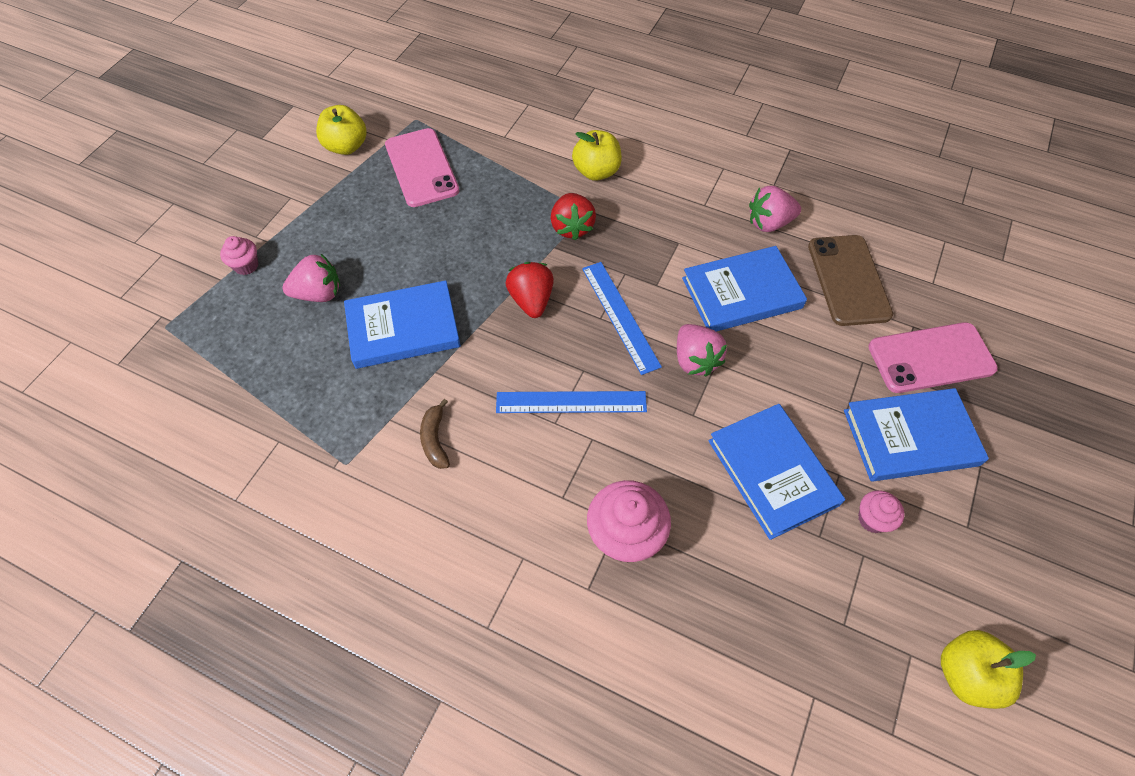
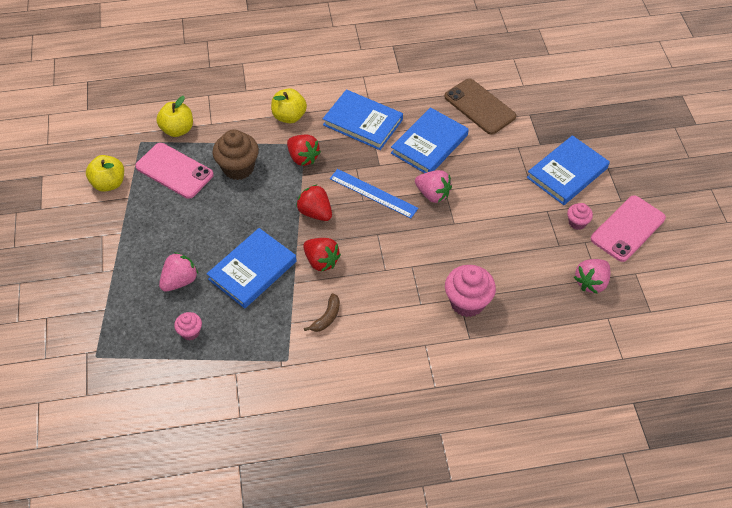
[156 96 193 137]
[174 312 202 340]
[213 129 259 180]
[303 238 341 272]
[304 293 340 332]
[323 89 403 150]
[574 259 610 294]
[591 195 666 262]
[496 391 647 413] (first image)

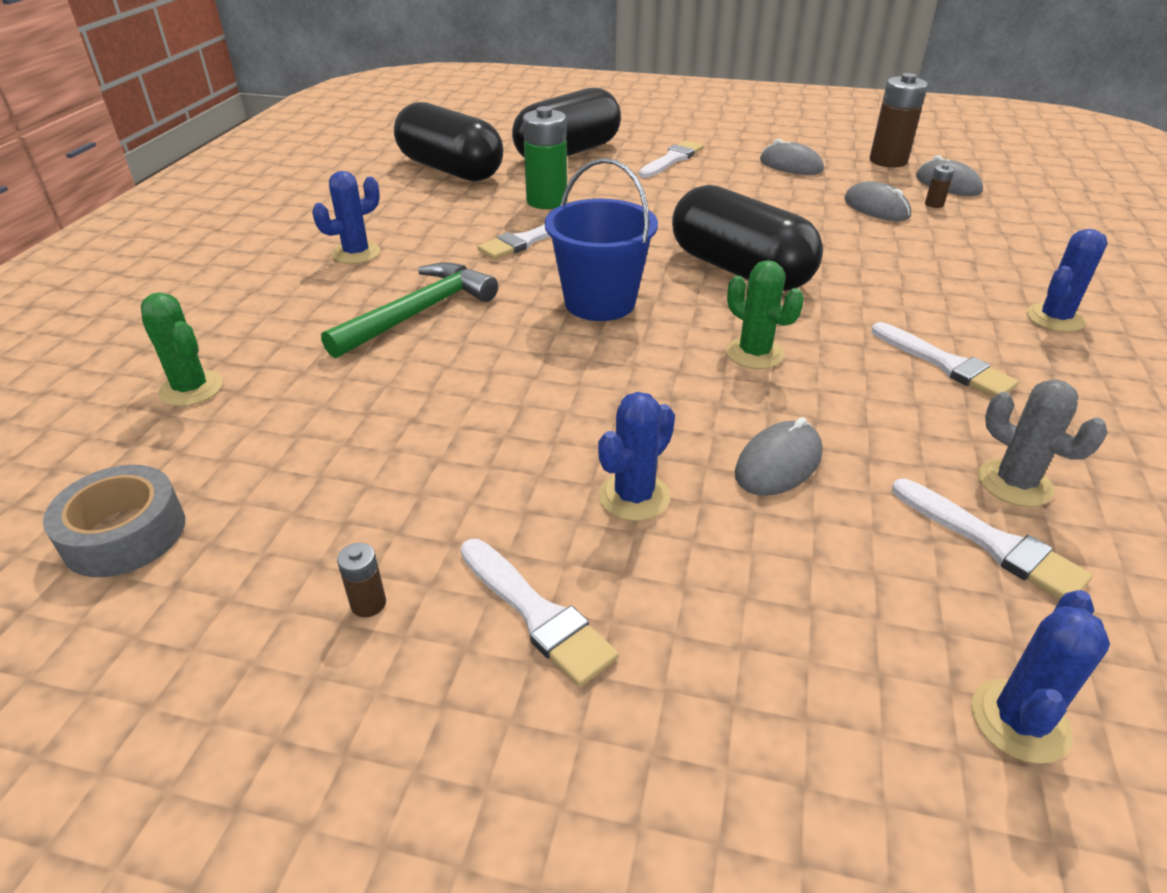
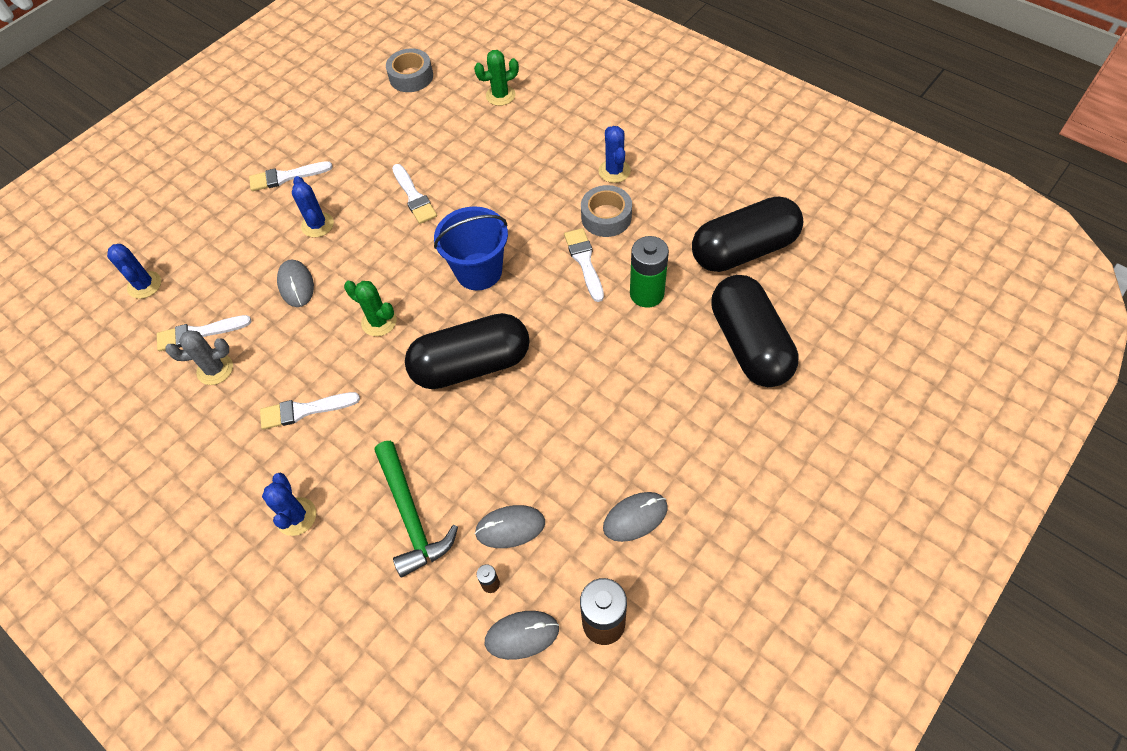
[344 281 397 336]
[374 441 458 577]
[392 164 437 224]
[581 185 632 237]
[337 543 386 617] (first image)

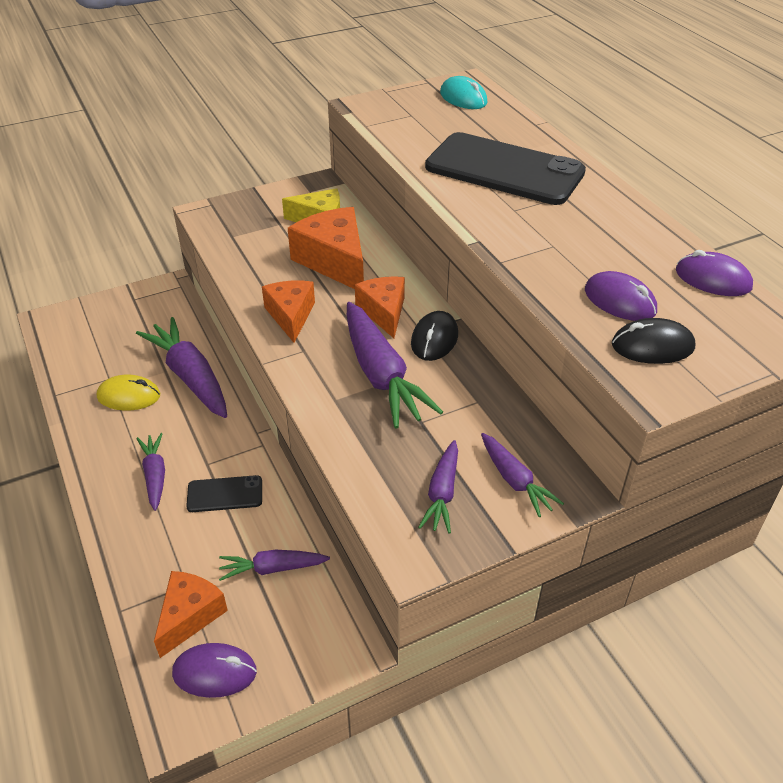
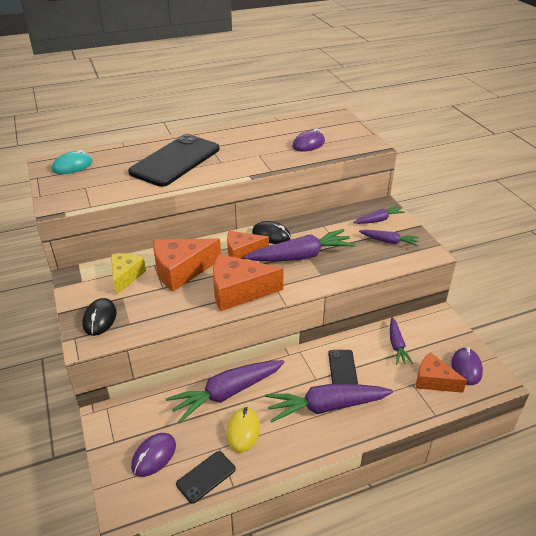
[82 298 117 336]
[131 433 176 477]
[176 451 236 504]
[213 254 284 311]
[265 384 393 423]

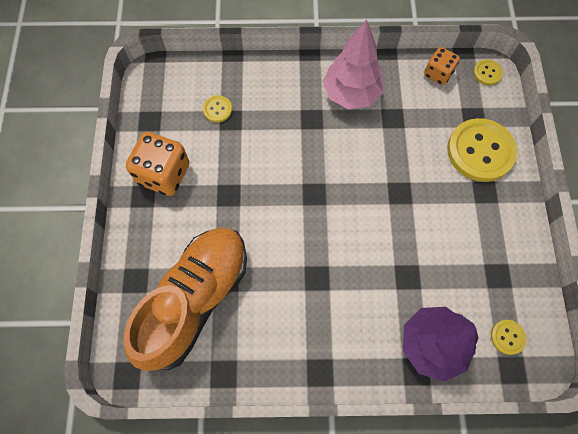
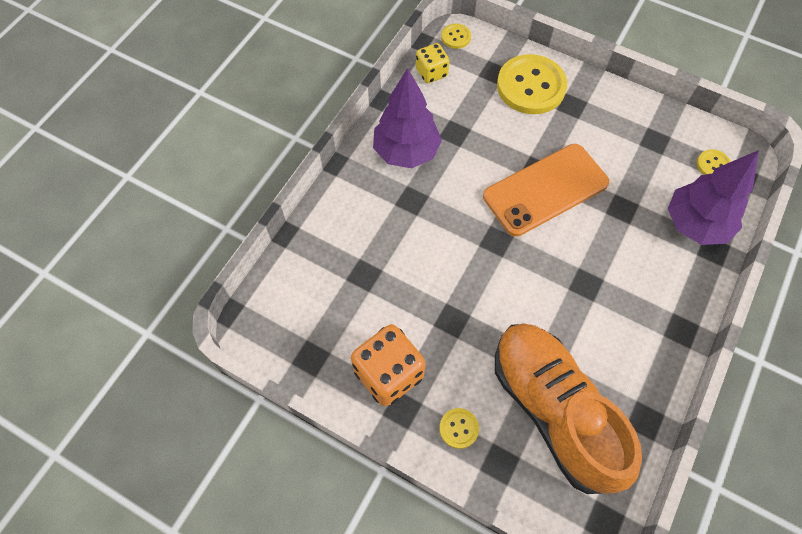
[373 68 442 168]
[416 43 449 83]
[439 408 479 449]
[483 144 609 237]

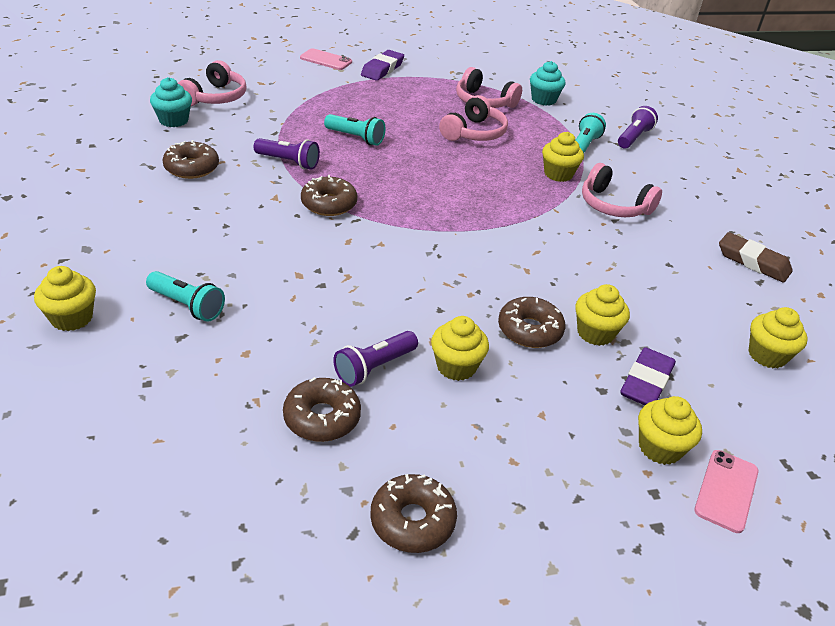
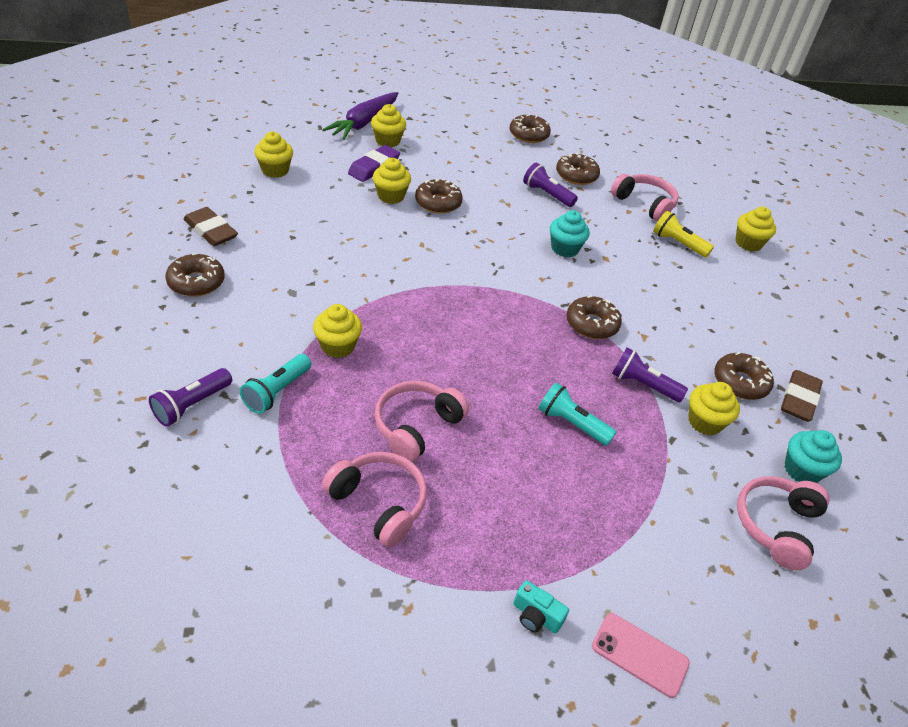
[165 253 225 297]
[322 92 399 140]
[513 580 569 633]
[523 163 578 207]
[550 210 590 257]
[611 174 678 222]
[653 211 714 257]
[688 382 740 435]
[781 370 823 422]

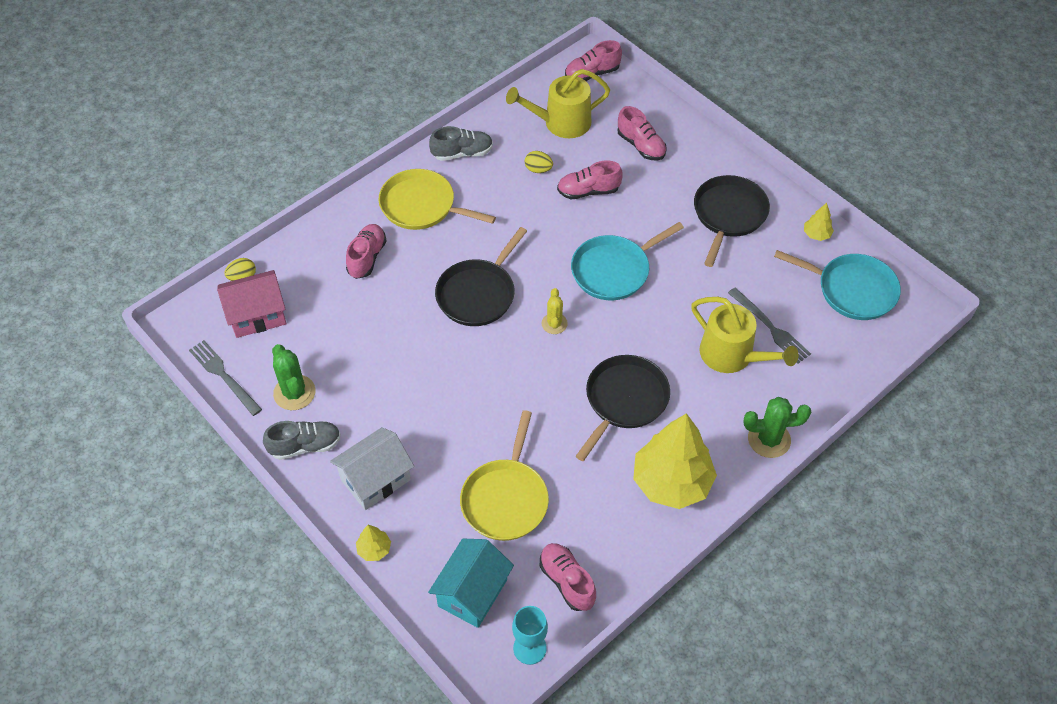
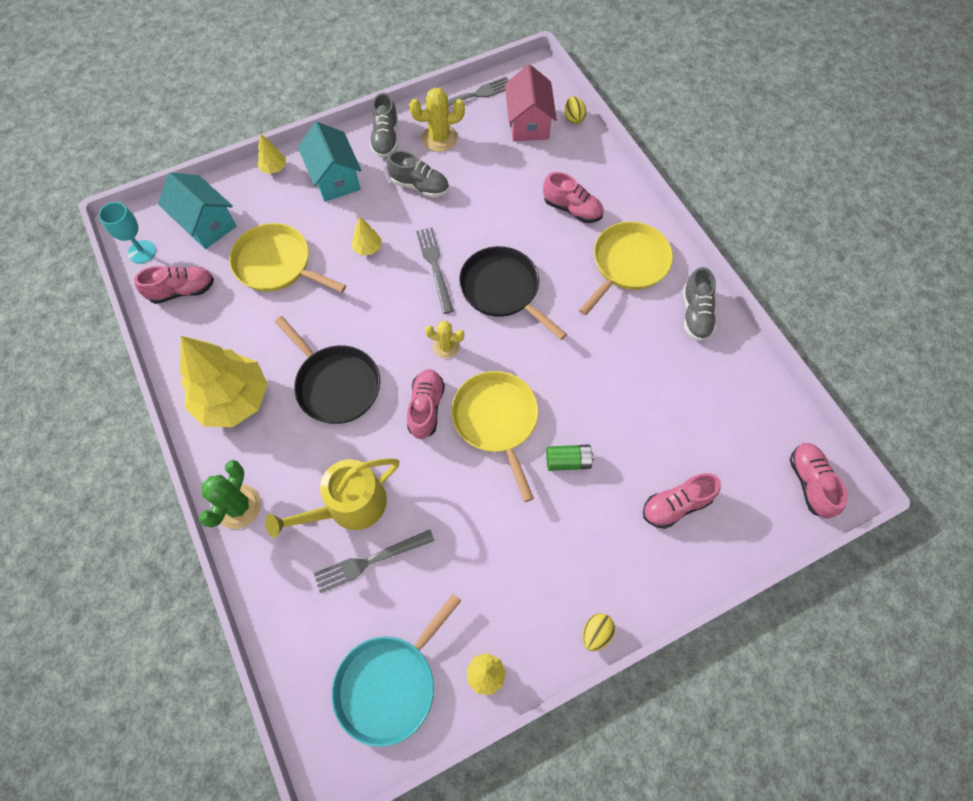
[298 122 361 202]
[351 217 382 255]
[387 150 449 198]
[407 369 445 439]
[409 88 465 152]
[416 227 454 314]
[451 371 539 502]
[546 444 594 471]
[582 613 615 651]
[506 69 610 138] (first image)
[694 175 770 267] (first image)

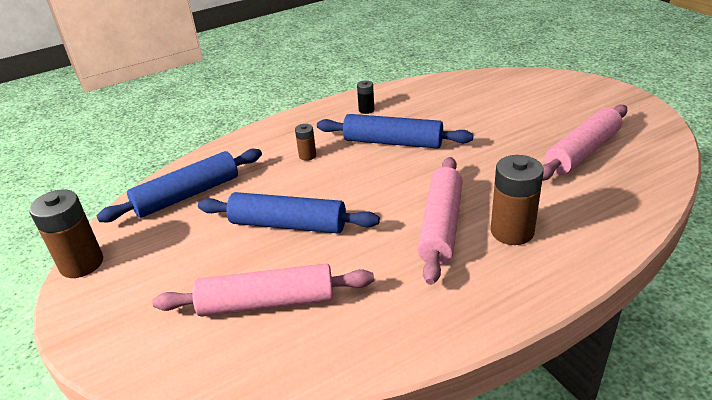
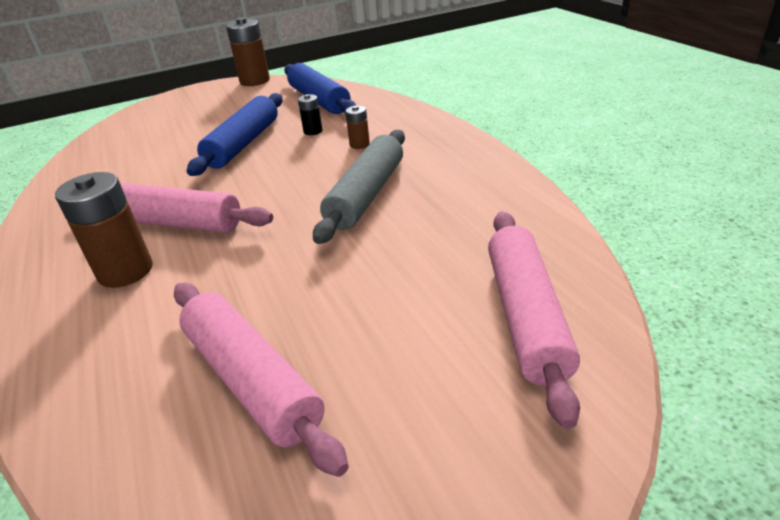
[298 94 322 135]
[313 130 405 244]
[488 211 580 429]

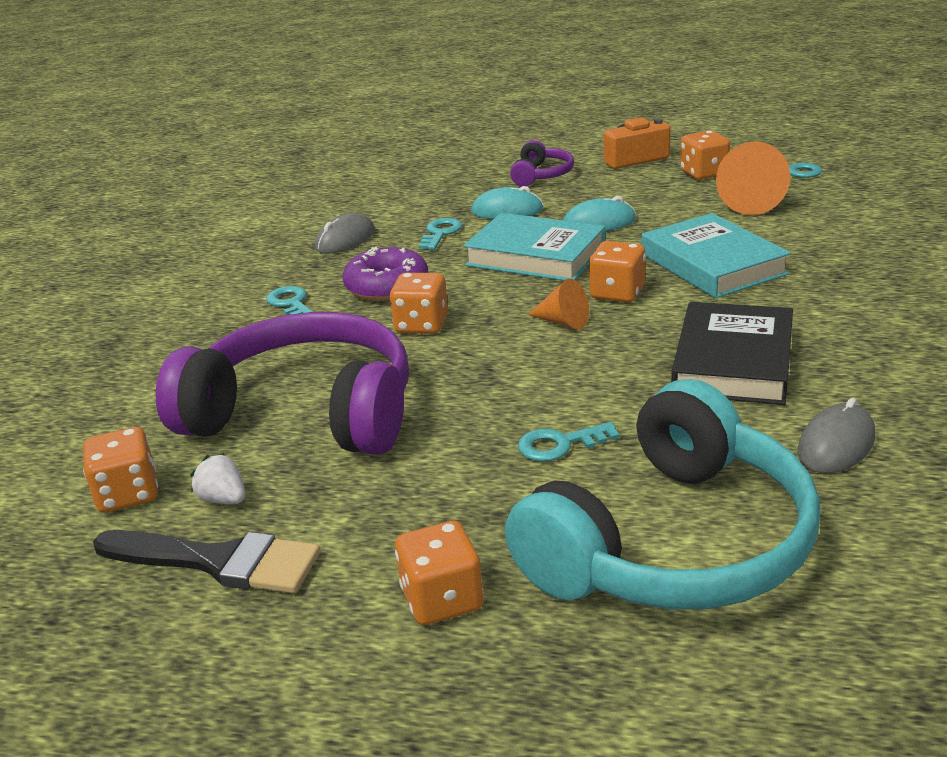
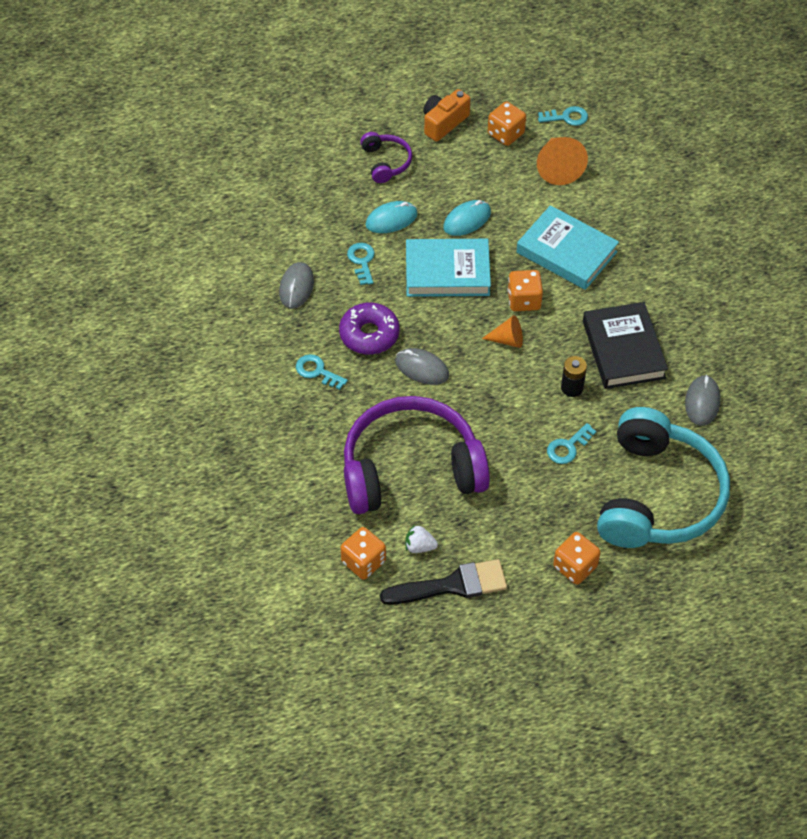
[395 348 449 385]
[561 356 587 397]

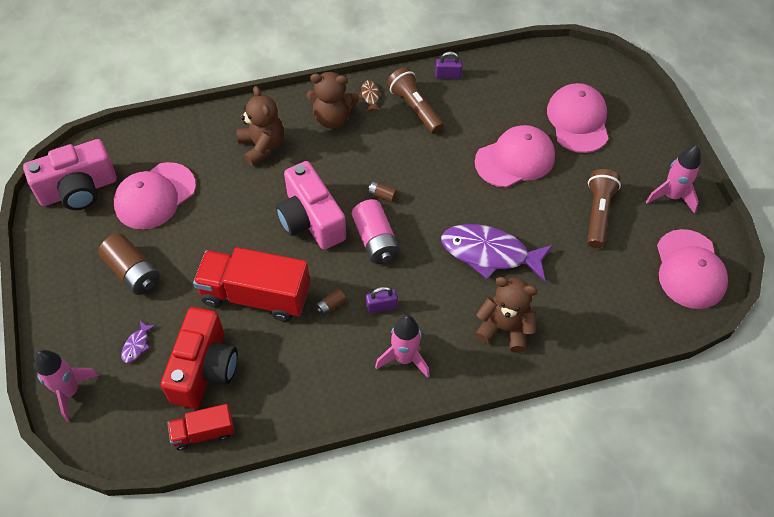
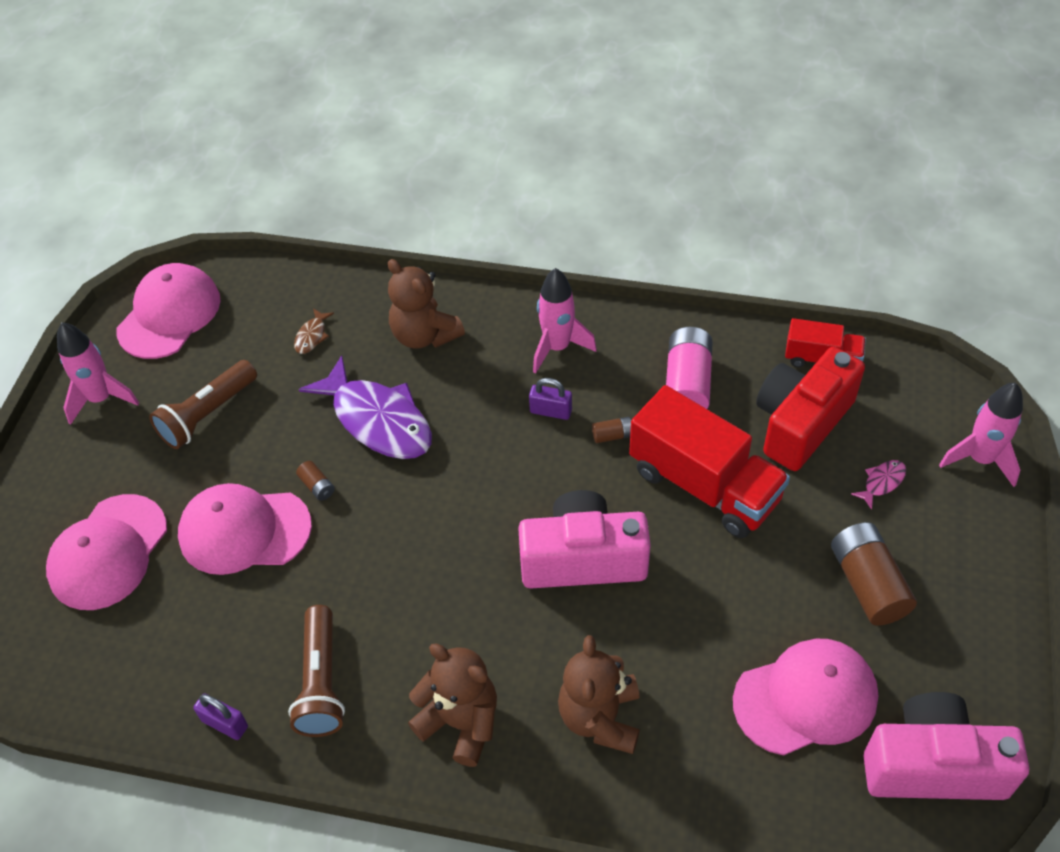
[294 308 334 354]
[296 461 335 501]
[518 490 651 588]
[666 327 713 409]
[851 460 906 510]

